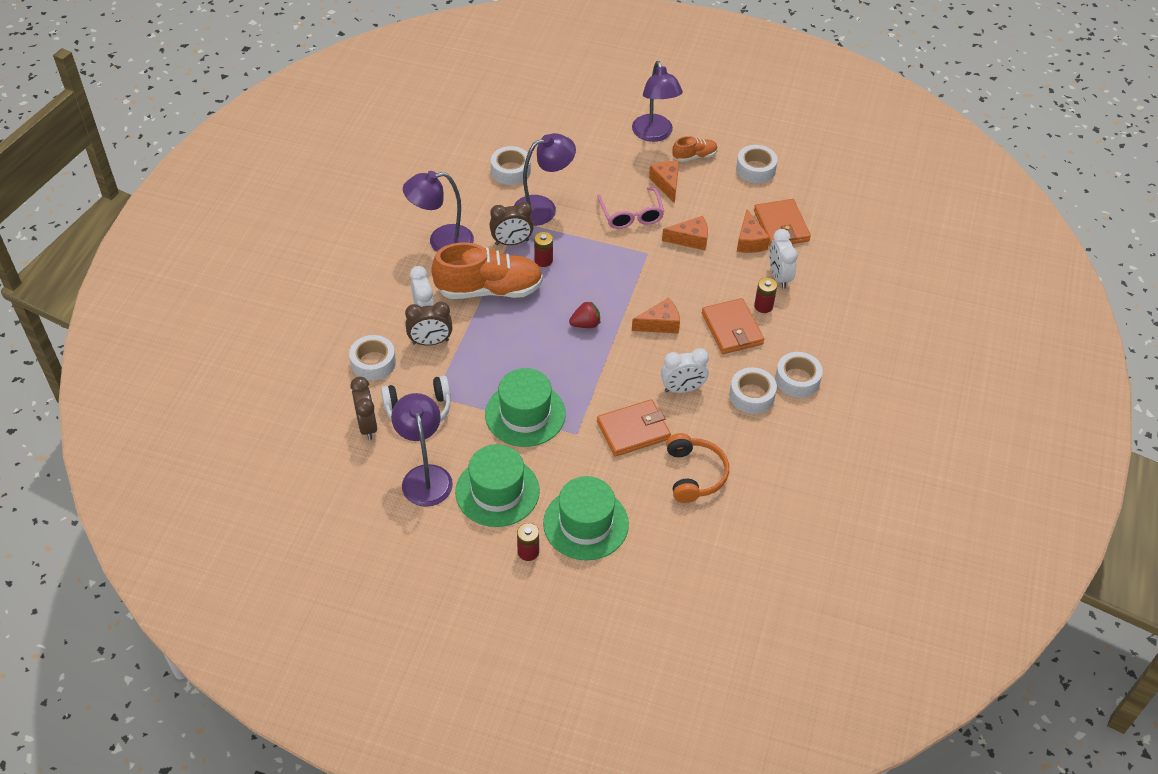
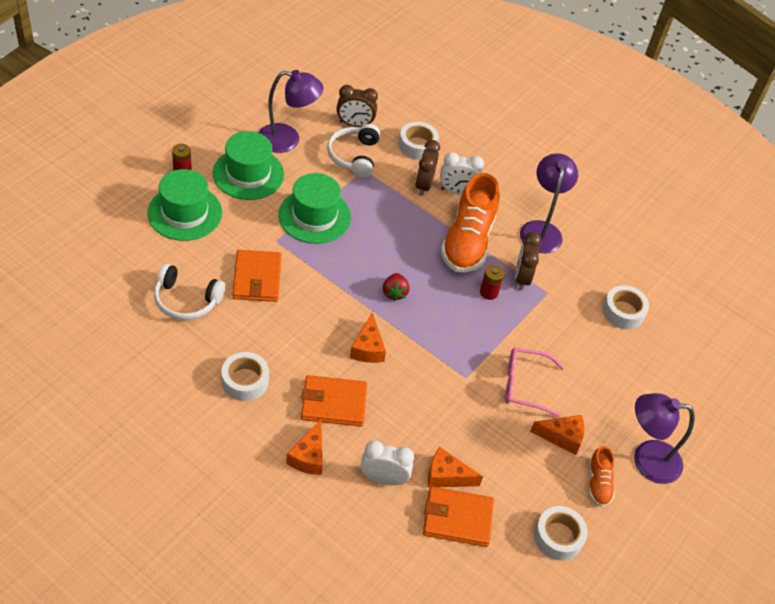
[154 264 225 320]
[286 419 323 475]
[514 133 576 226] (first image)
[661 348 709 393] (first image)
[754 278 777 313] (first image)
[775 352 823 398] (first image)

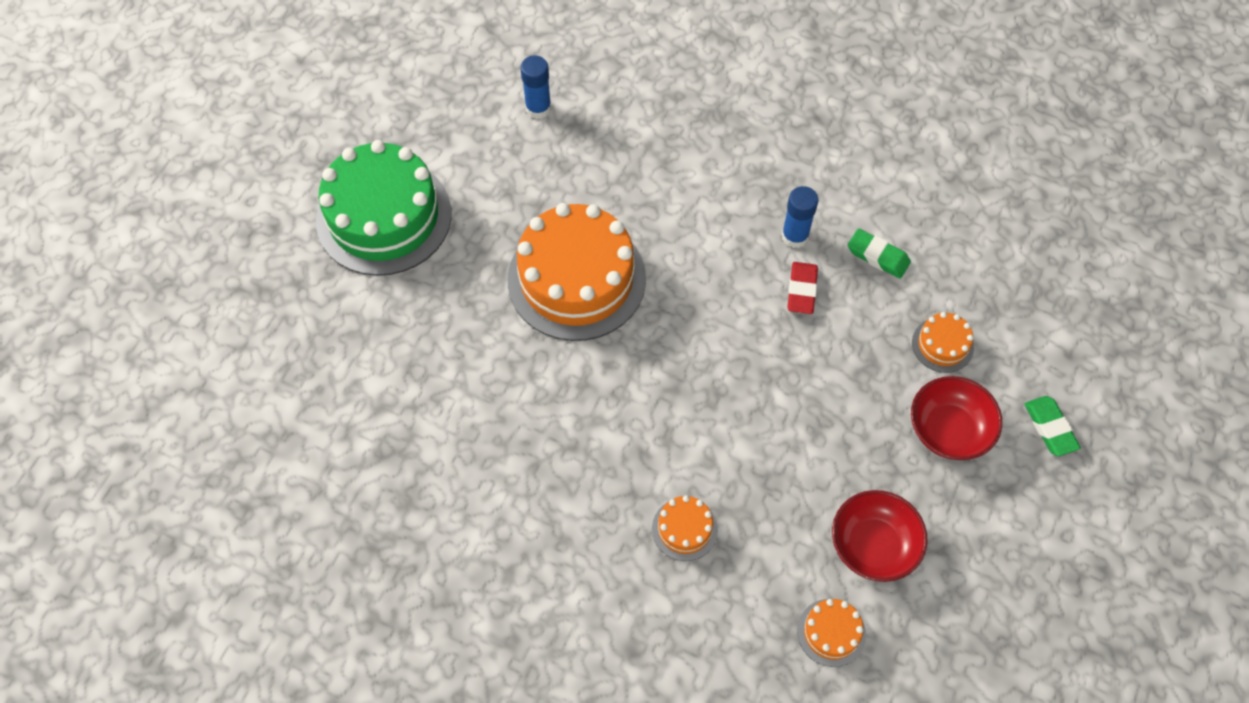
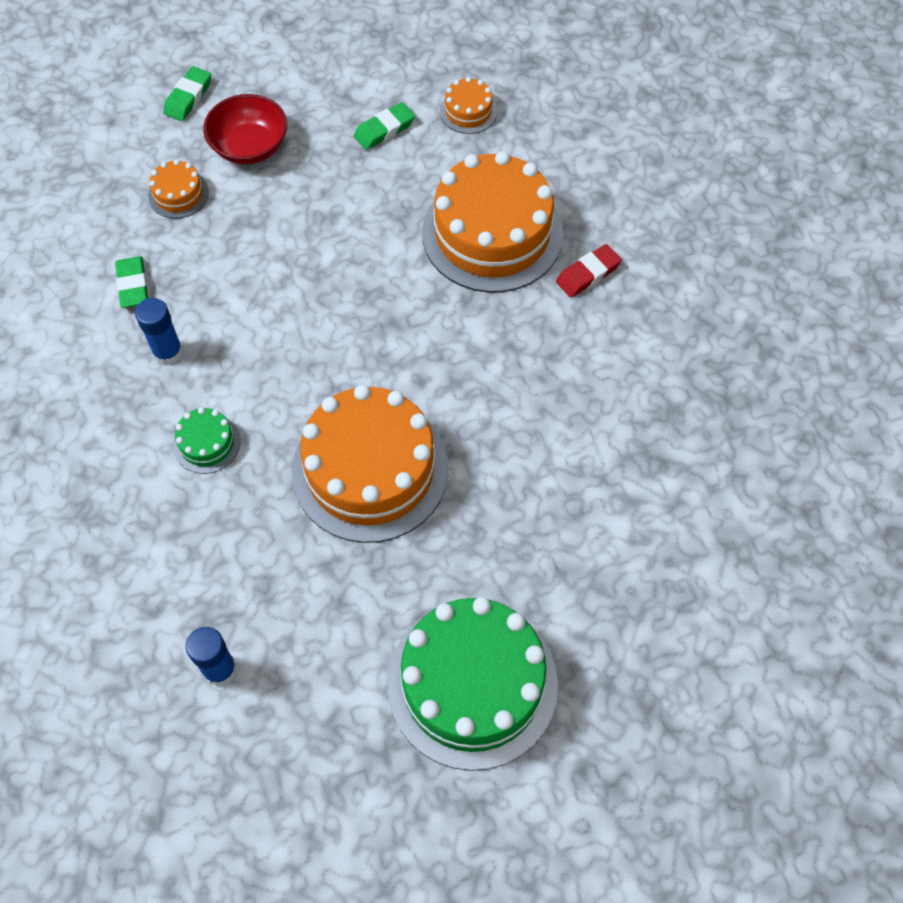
[173 407 241 474]
[354 102 415 150]
[422 151 563 293]
[556 244 622 298]

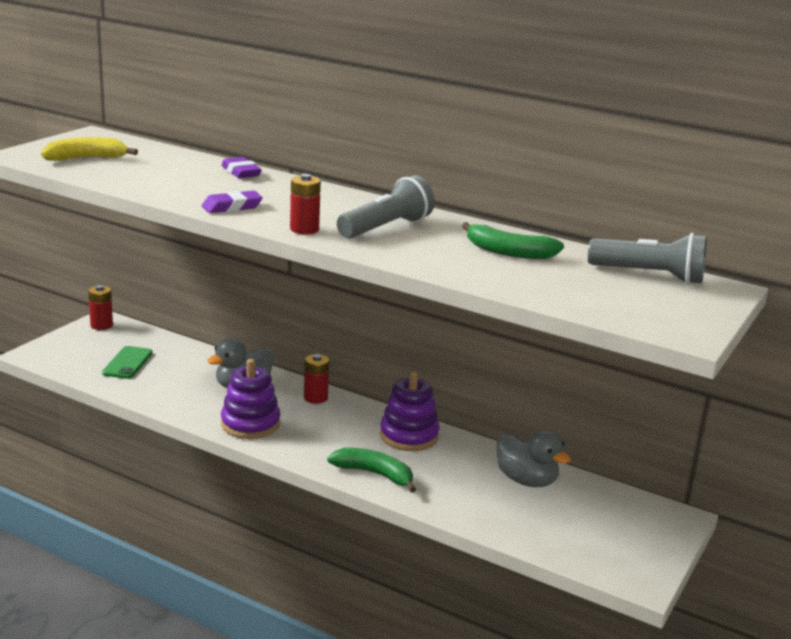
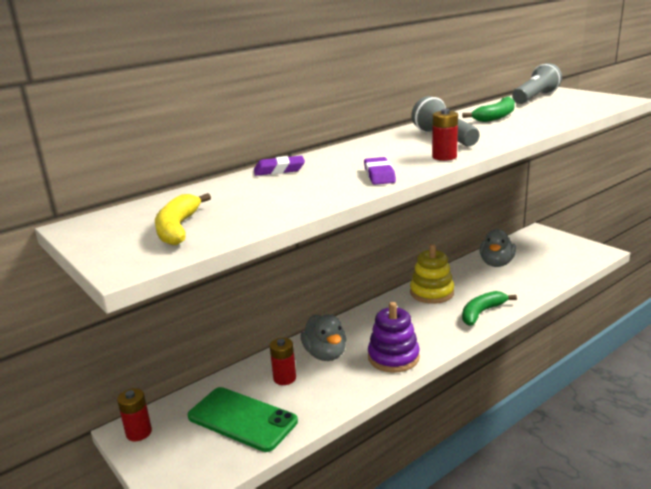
[188 387 298 452]
[270 338 296 385]
[410 244 454 304]
[480 229 516 267]

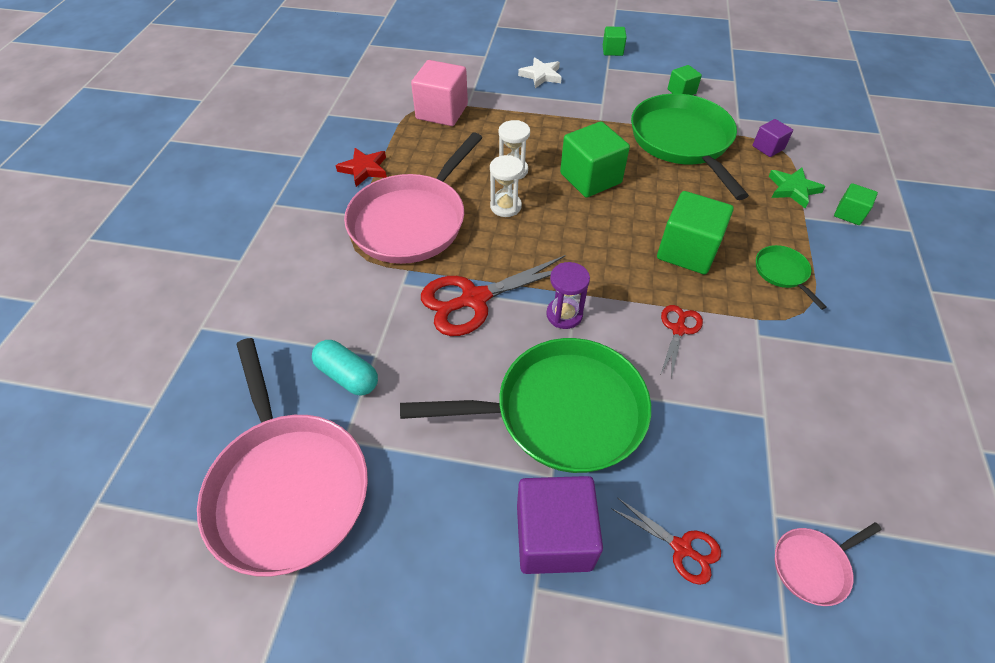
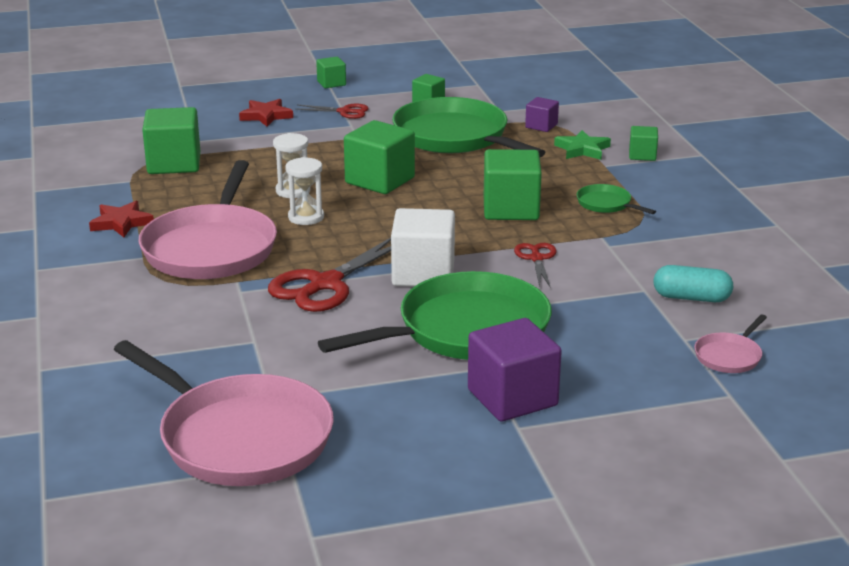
[142 107 200 174]
[239 99 293 127]
[295 104 369 119]
[391 208 455 287]
[653 265 733 302]

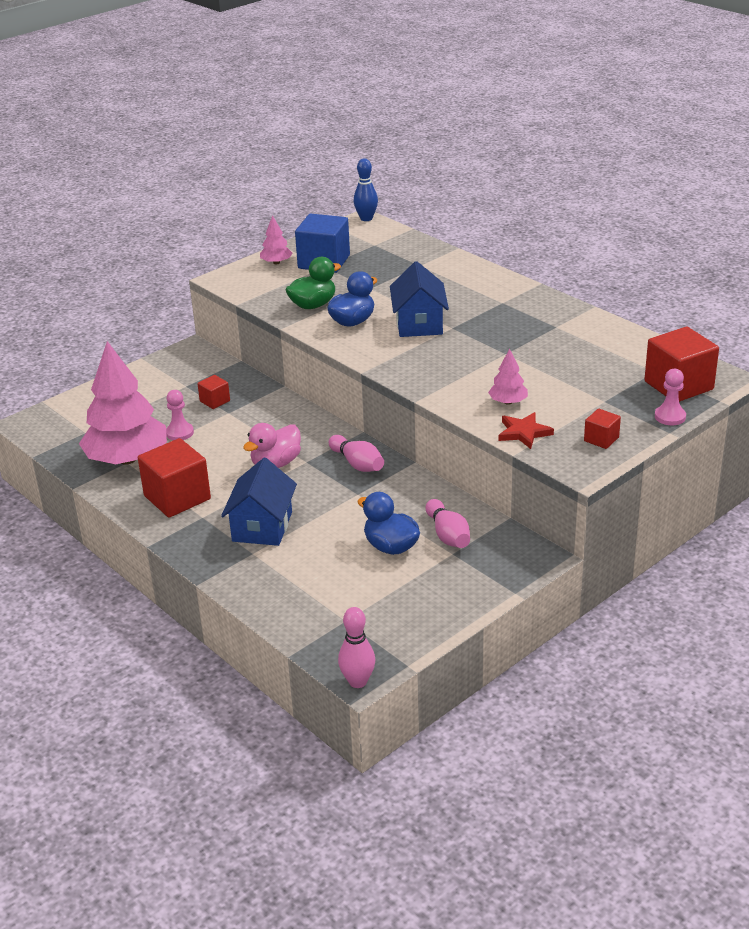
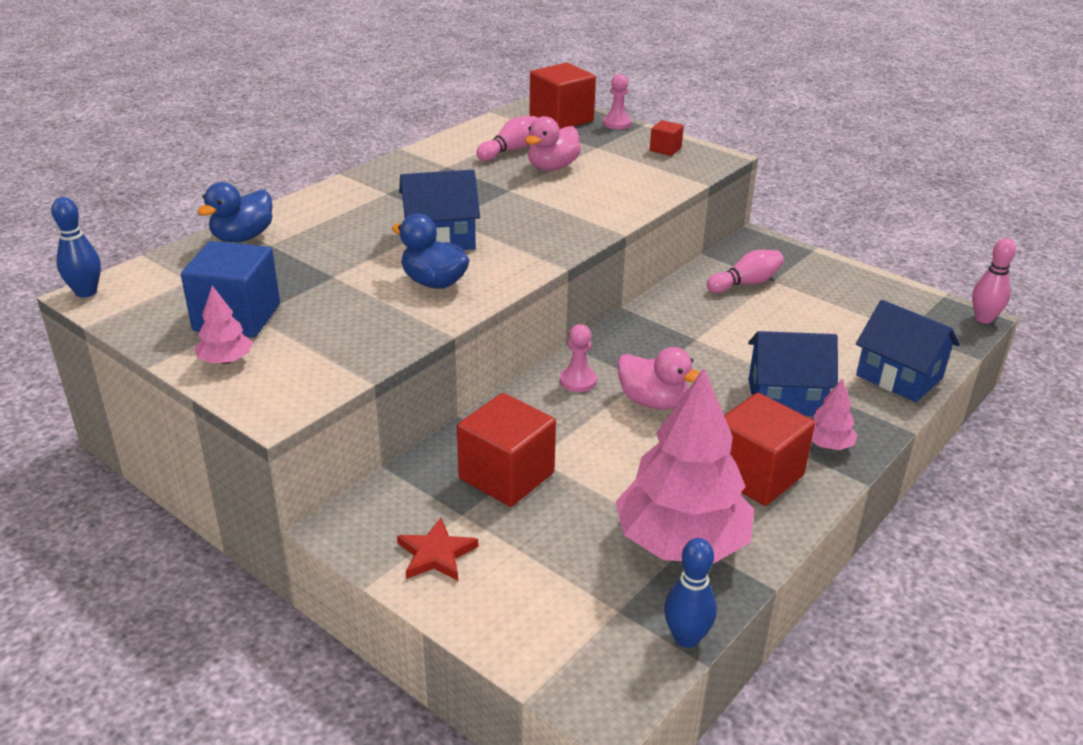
[197 182 273 242]
[397 518 478 581]
[457 393 556 507]
[476 116 537 161]
[525 116 581 171]
[560 324 597 392]
[664 538 717 648]
[812 378 858 450]
[856 300 960 402]
[286 257 341 309] (first image)

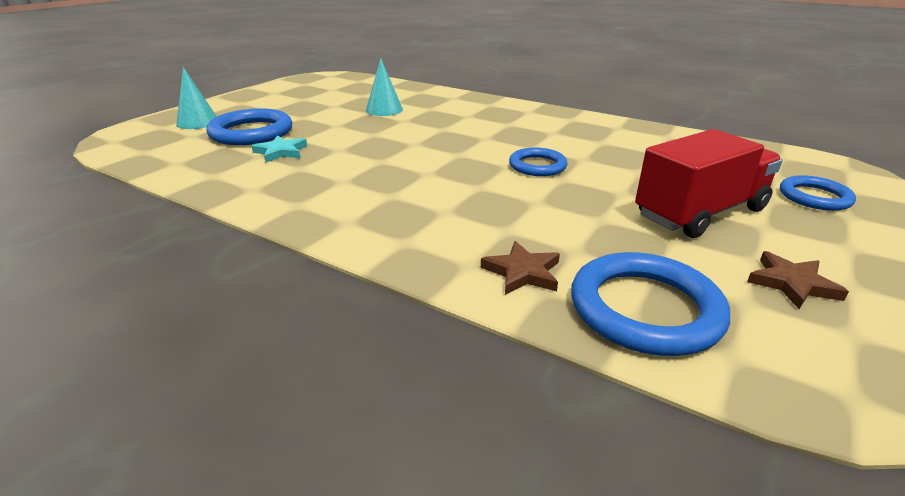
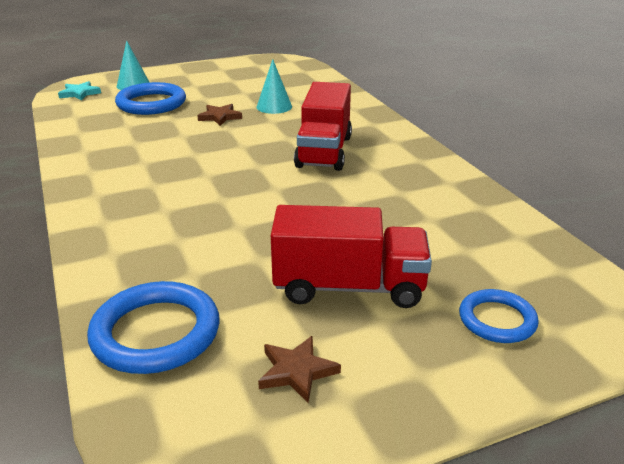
[58 81 101 101]
[197 104 242 126]
[294 82 352 171]
[509 147 568 176] (first image)

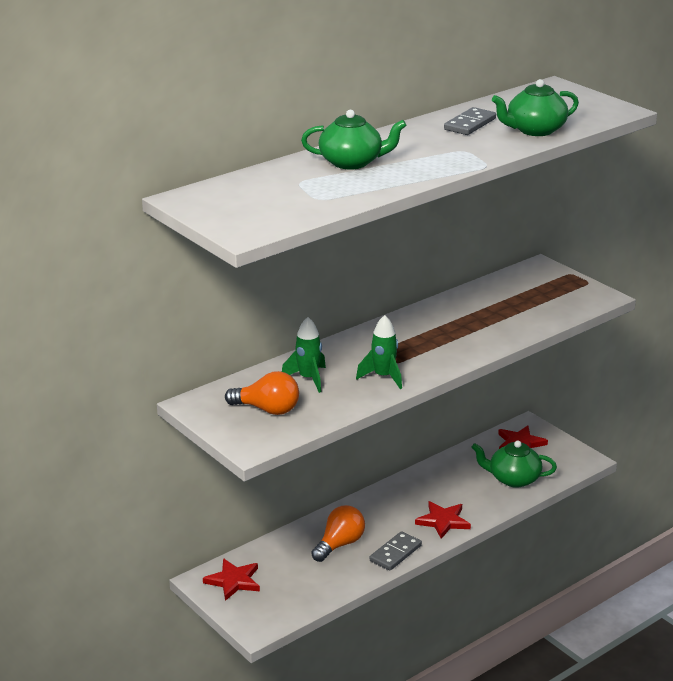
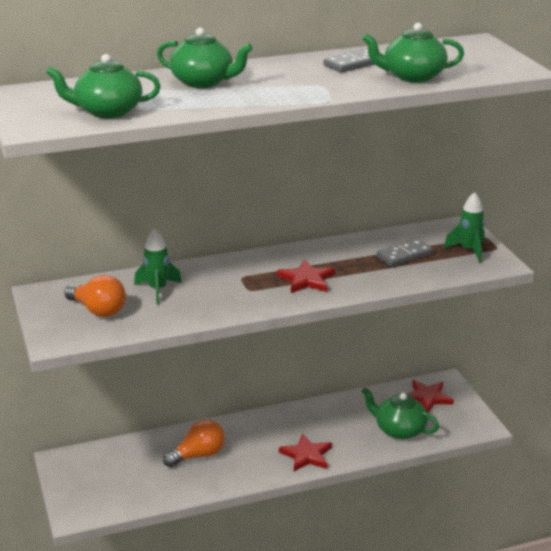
[46 54 161 118]
[277 259 335 293]
[376 239 433 267]
[444 192 485 263]

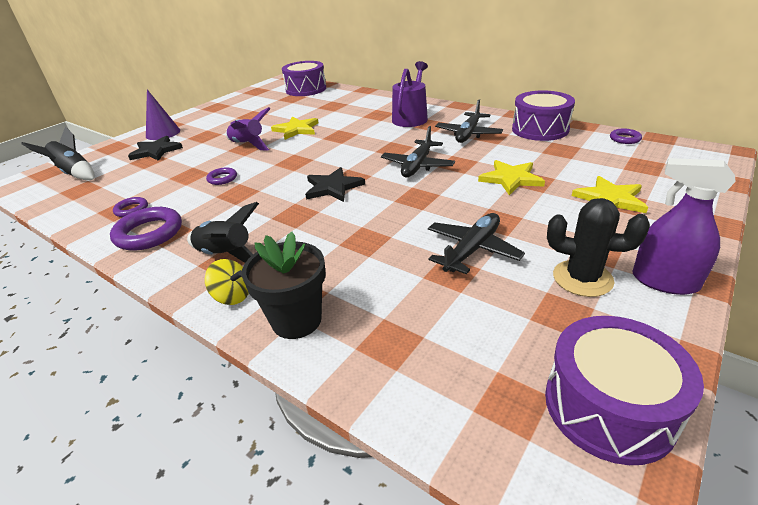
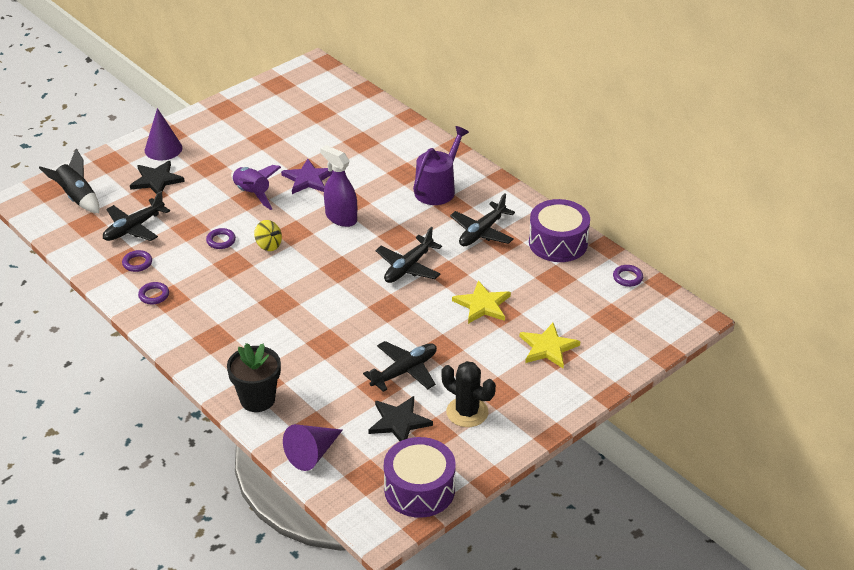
[103 191 170 241]
[138 282 169 304]
[254 220 282 251]
[281 159 333 194]
[283 424 343 471]
[320 145 357 227]
[368 396 433 441]
[187 202 259 263] (first image)
[282 61 326 96] (first image)

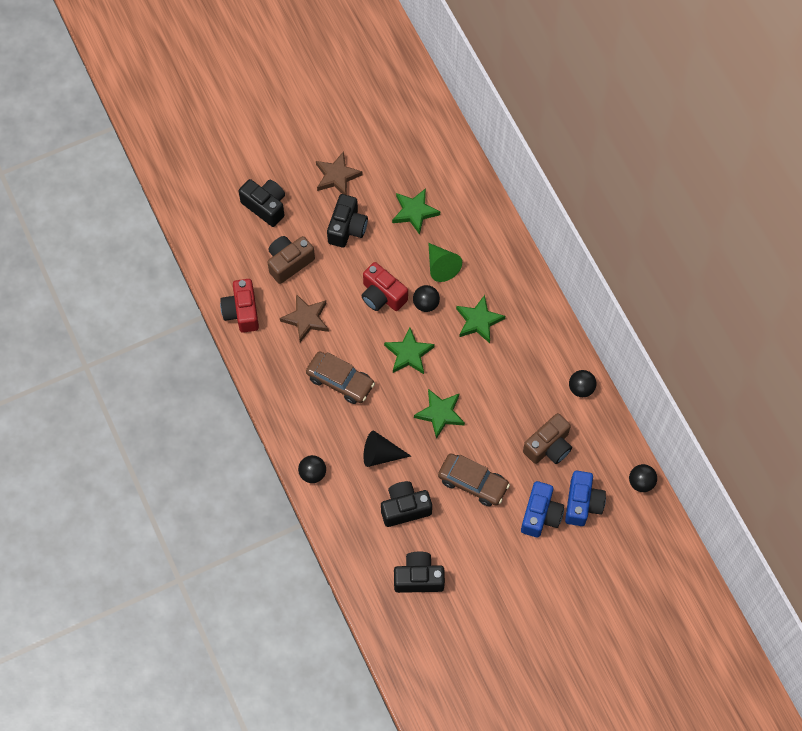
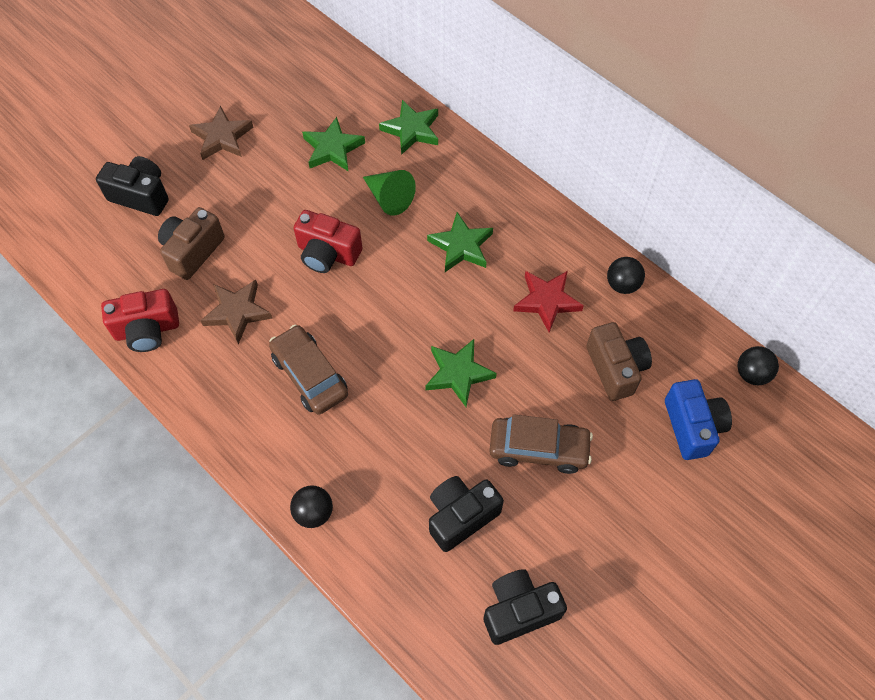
[101 289 179 352]
[269 325 348 415]
[379 100 438 155]
[513 271 584 333]
[586 322 652 401]
[327 194 368 248] (first image)
[364 430 411 467] (first image)
[413 285 440 312] (first image)
[521 481 564 537] (first image)

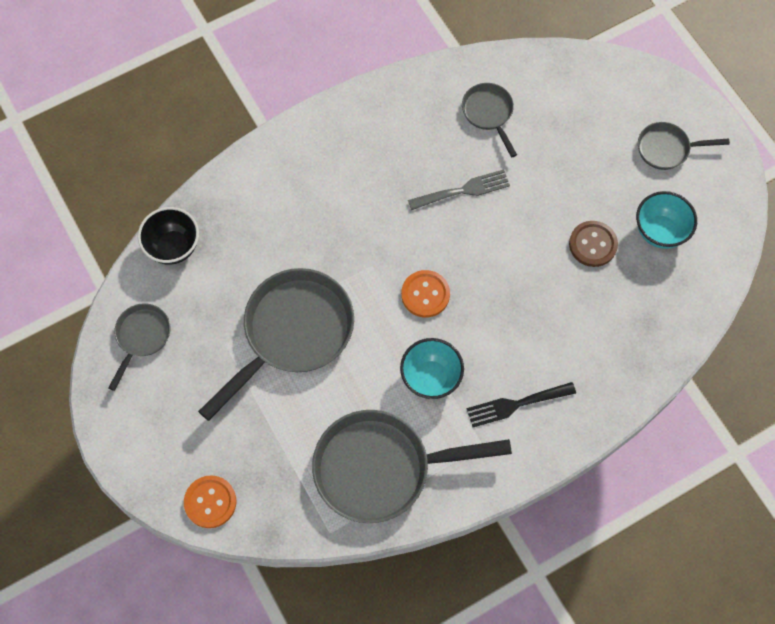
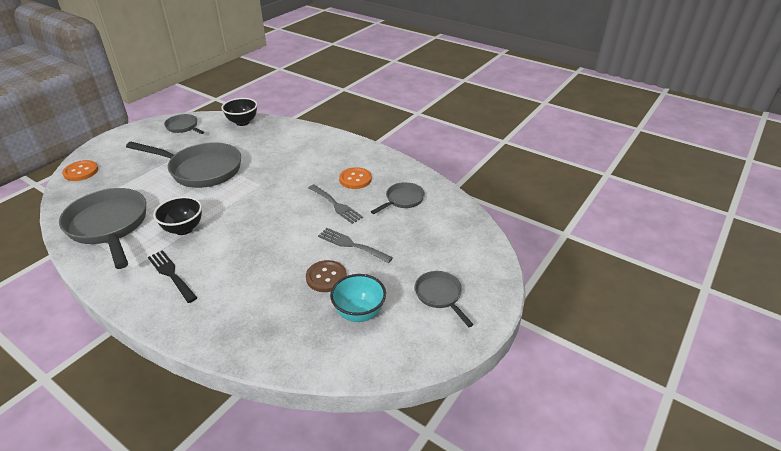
[153 196 202 235]
[164 114 204 134]
[318 228 393 263]
[339 167 372 189]

